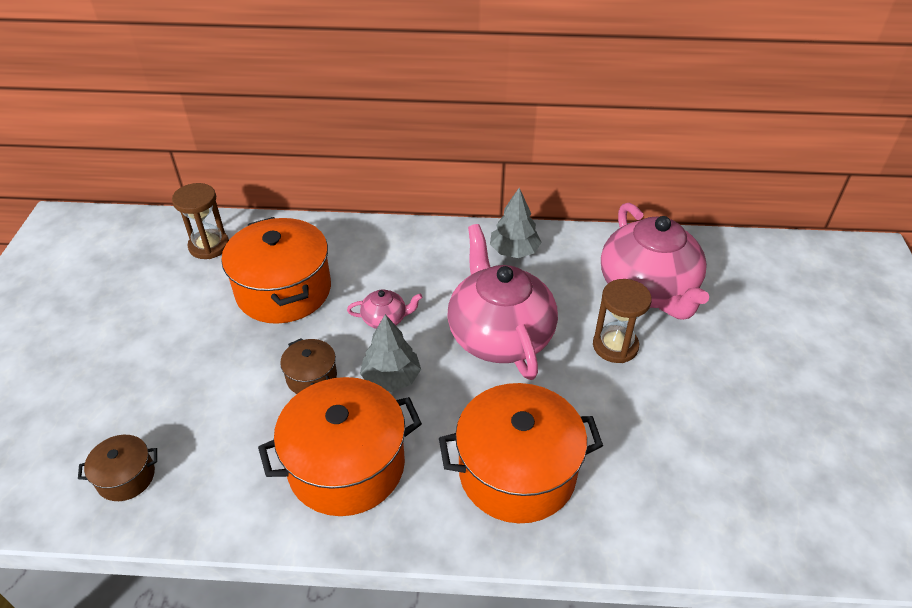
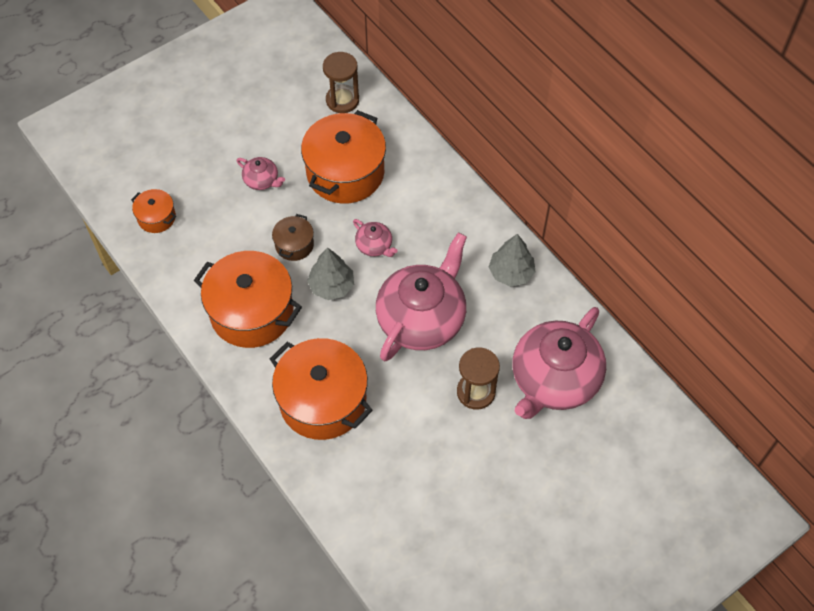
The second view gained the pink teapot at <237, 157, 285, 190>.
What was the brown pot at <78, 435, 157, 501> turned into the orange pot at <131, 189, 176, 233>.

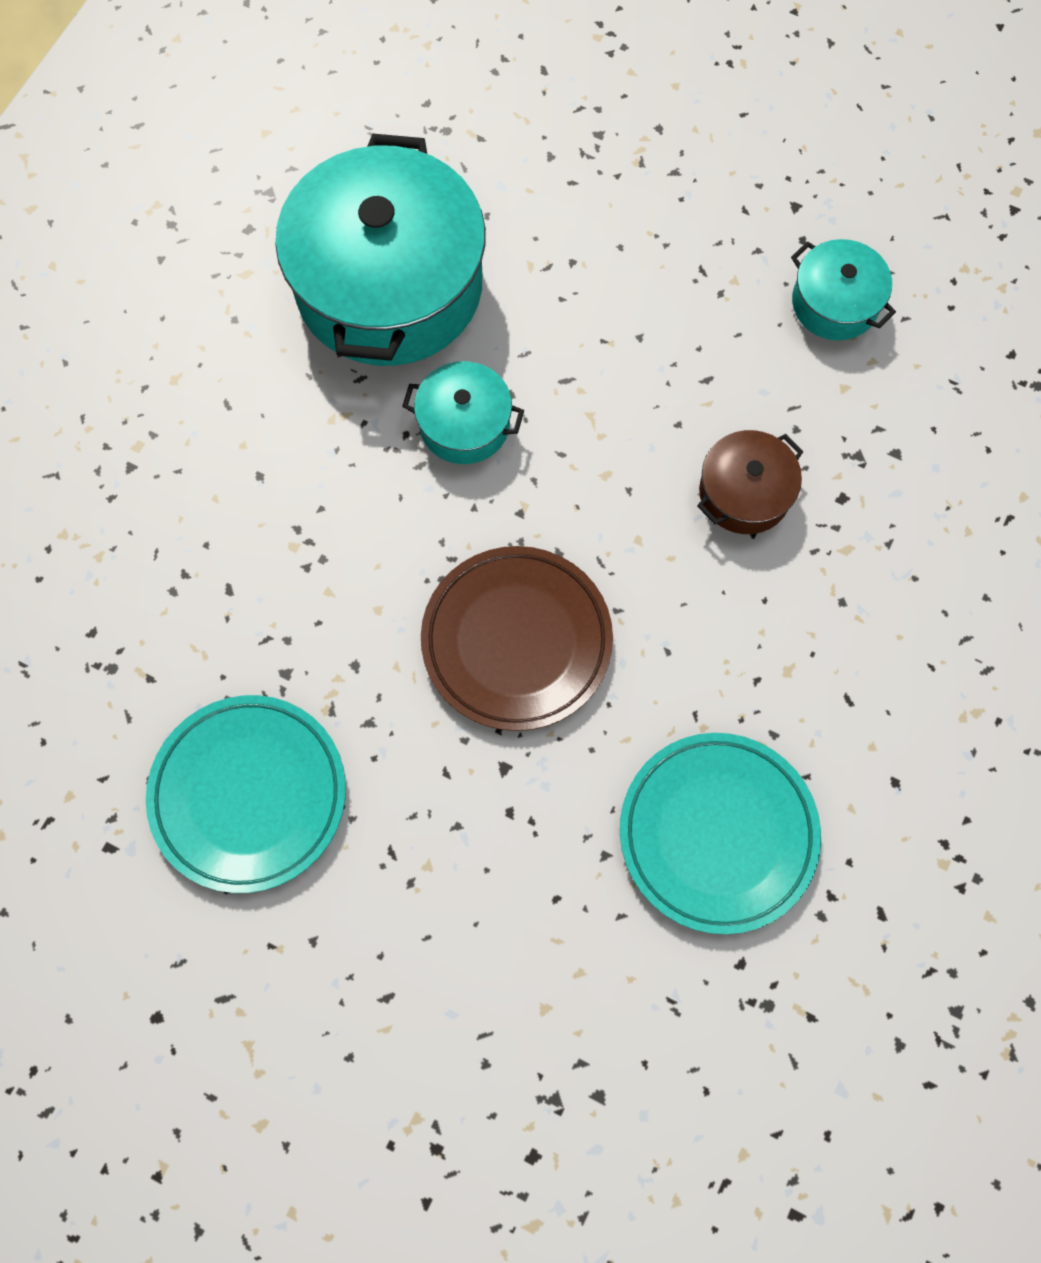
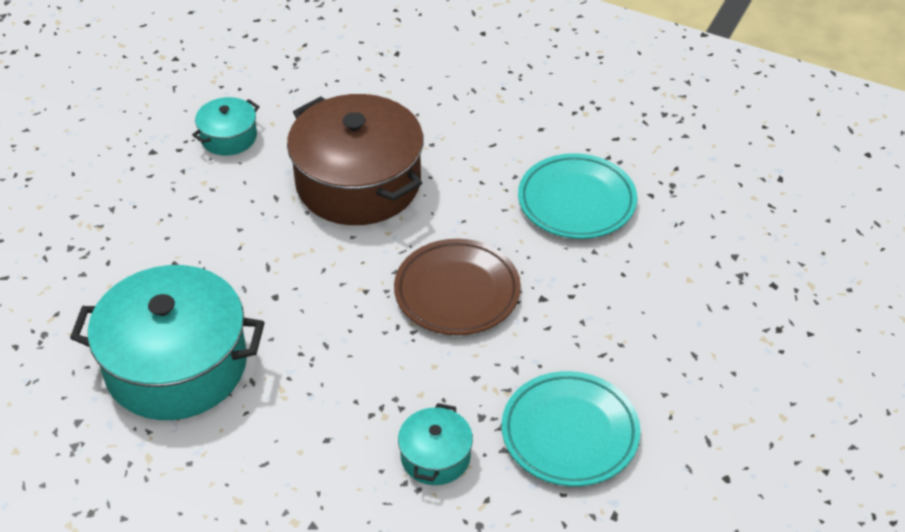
The turquoise pot ended up elsewhere, having gone from <402, 361, 524, 464> to <398, 403, 473, 485>.
The size of the brown pot at <697, 430, 804, 534> changed by a factor of 2.14.

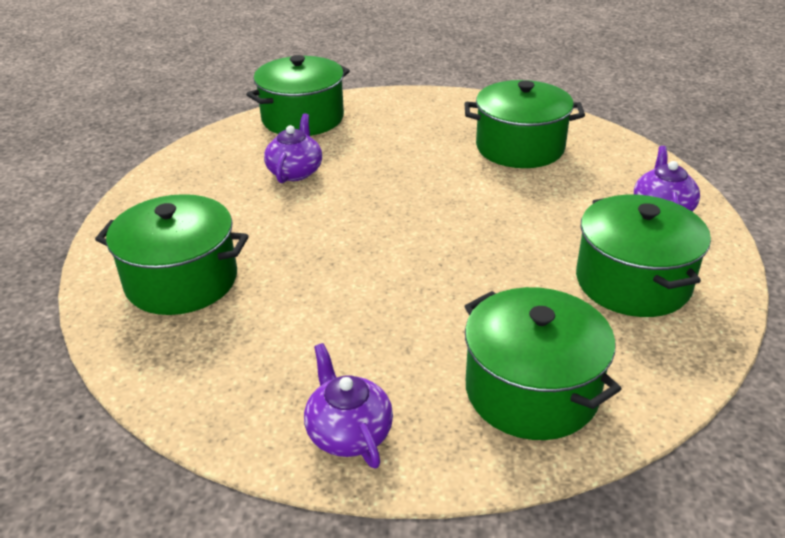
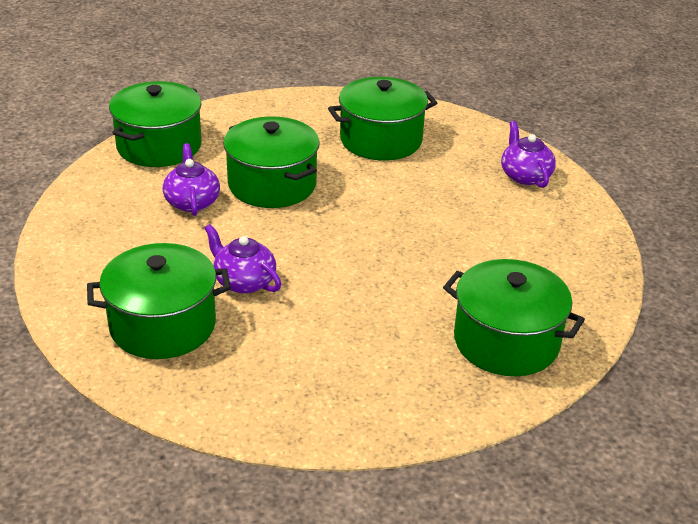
The purple teapot ended up elsewhere, having gone from <304, 343, 393, 469> to <204, 224, 281, 294>.
The green pot ended up elsewhere, having gone from <576, 195, 711, 317> to <223, 116, 320, 208>.

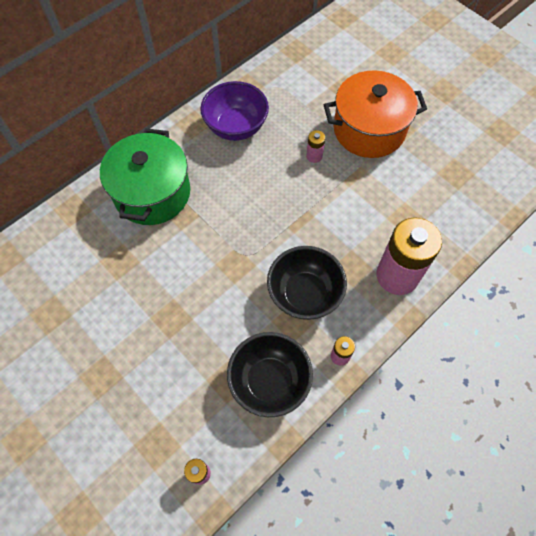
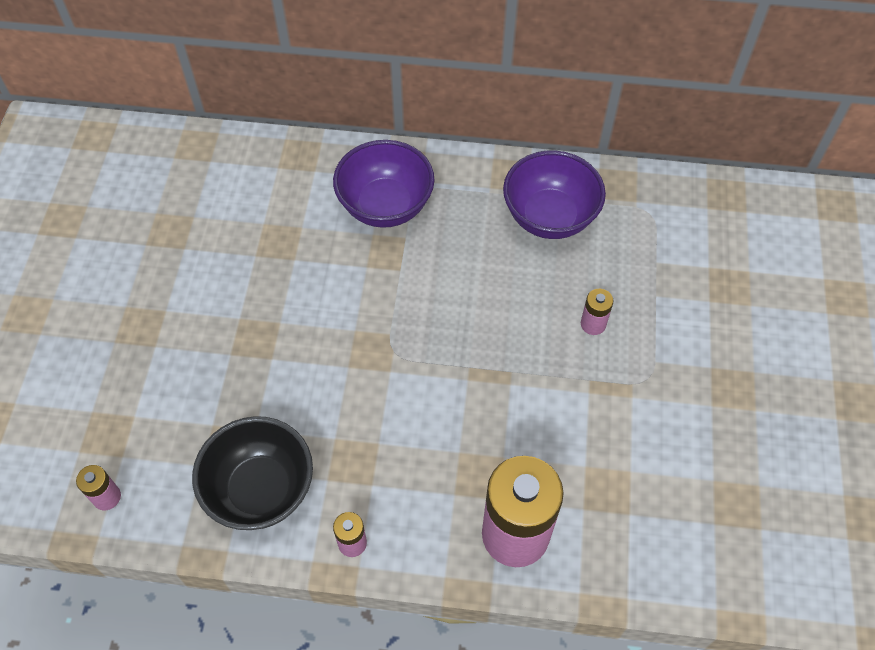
The second view lost the black bowl at <267, 246, 347, 320>.
The second view lost the orange pot at <324, 70, 427, 158>.
Where the green pot stood at <100, 128, 190, 225>, the purple bowl came to stand at <333, 140, 435, 228>.

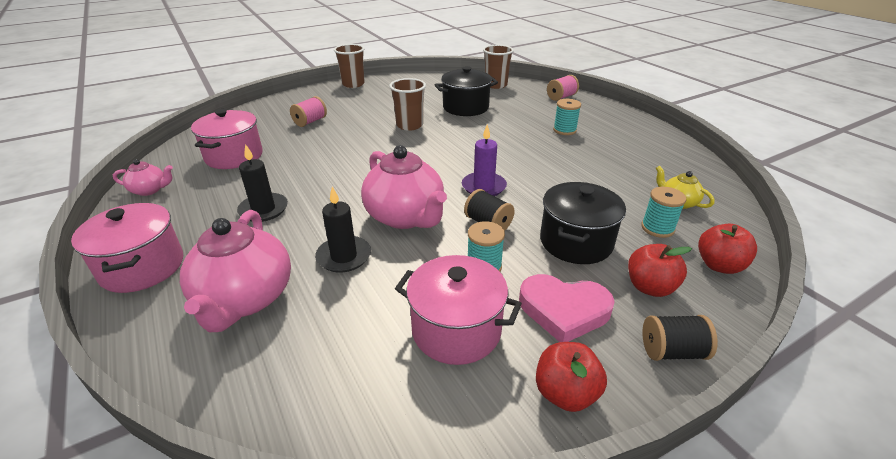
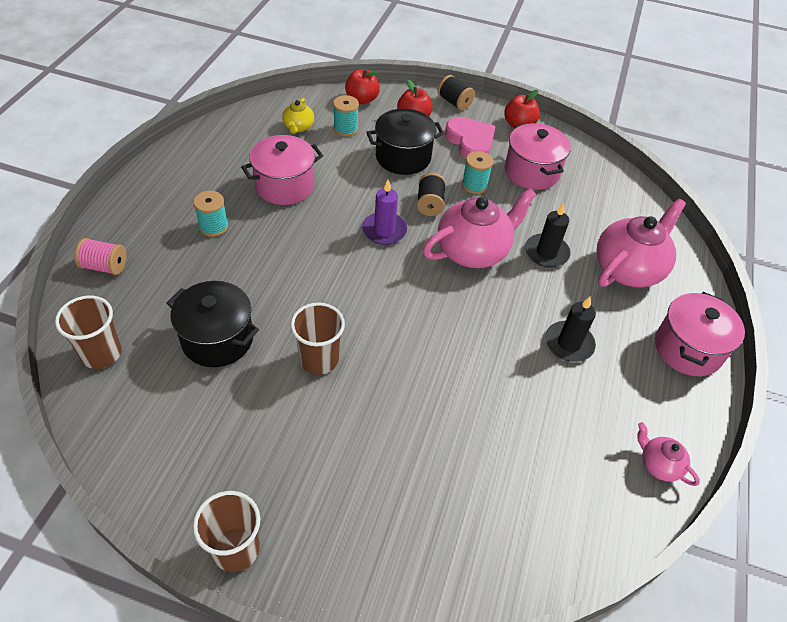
The second view lost the pink spool at <290, 96, 327, 127>.
The pink pot ended up elsewhere, having gone from <191, 109, 263, 169> to <241, 135, 323, 205>.
The pink teapot at <361, 145, 447, 229> ended up facing another way, 45 degrees clockwise from before.

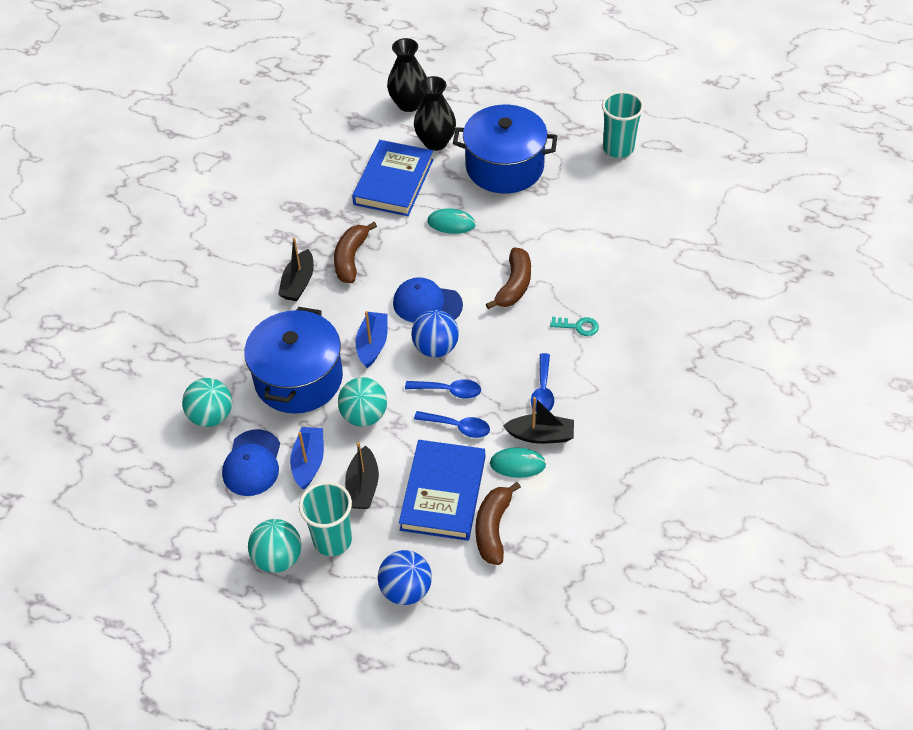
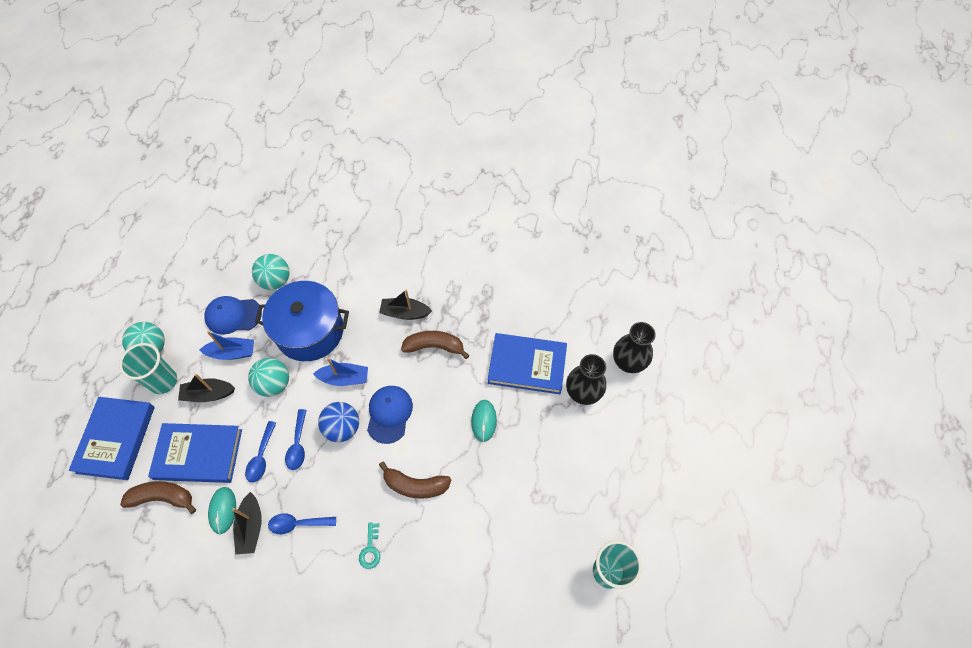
The second view lost the blue pot at <453, 105, 557, 193>.
Where the blue ball stood at <378, 550, 432, 605>, the blue book came to stand at <69, 397, 155, 480>.

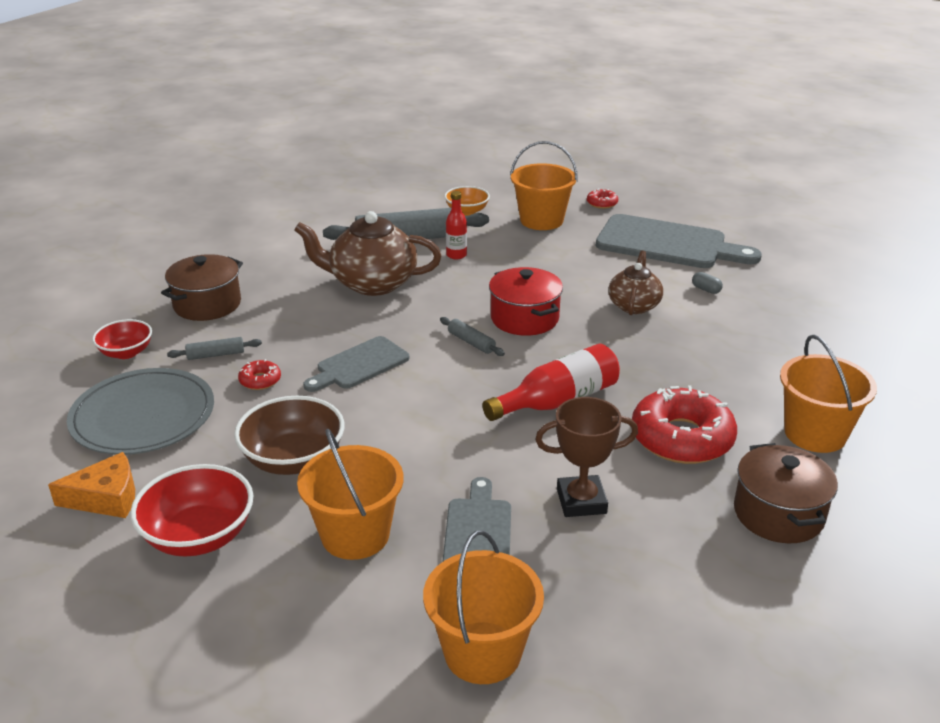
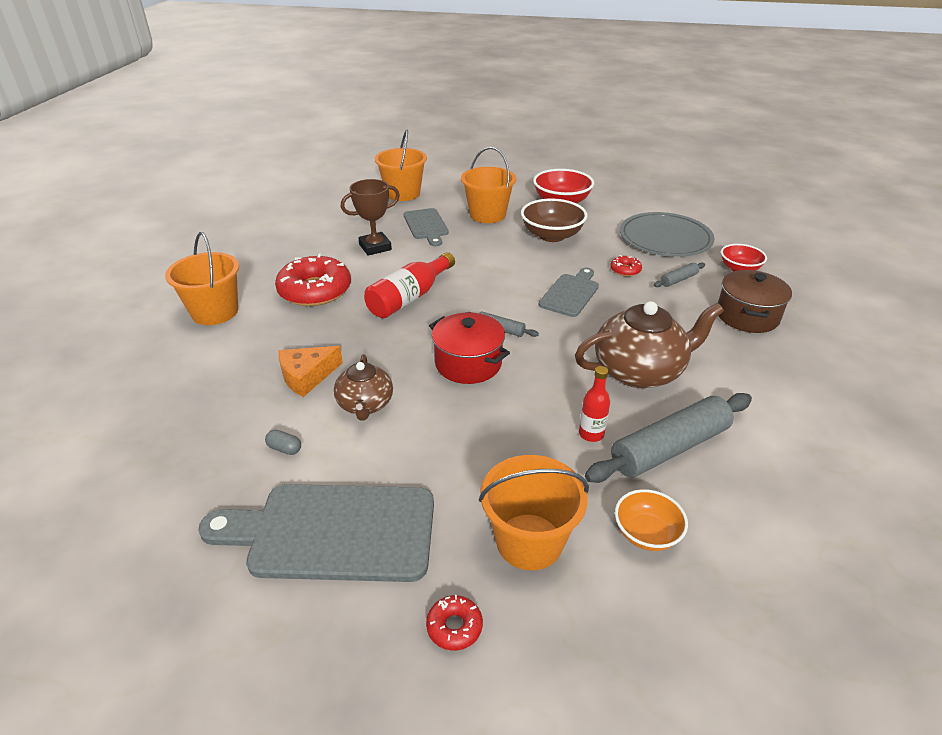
The second view lost the brown pot at <734, 443, 838, 543>.
The orange cheese ended up elsewhere, having gone from <48, 452, 135, 518> to <278, 346, 343, 397>.

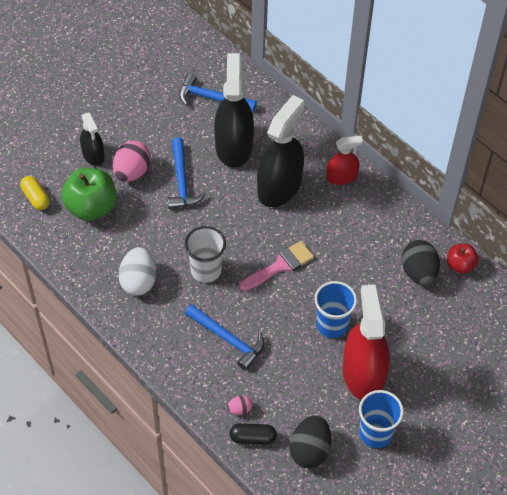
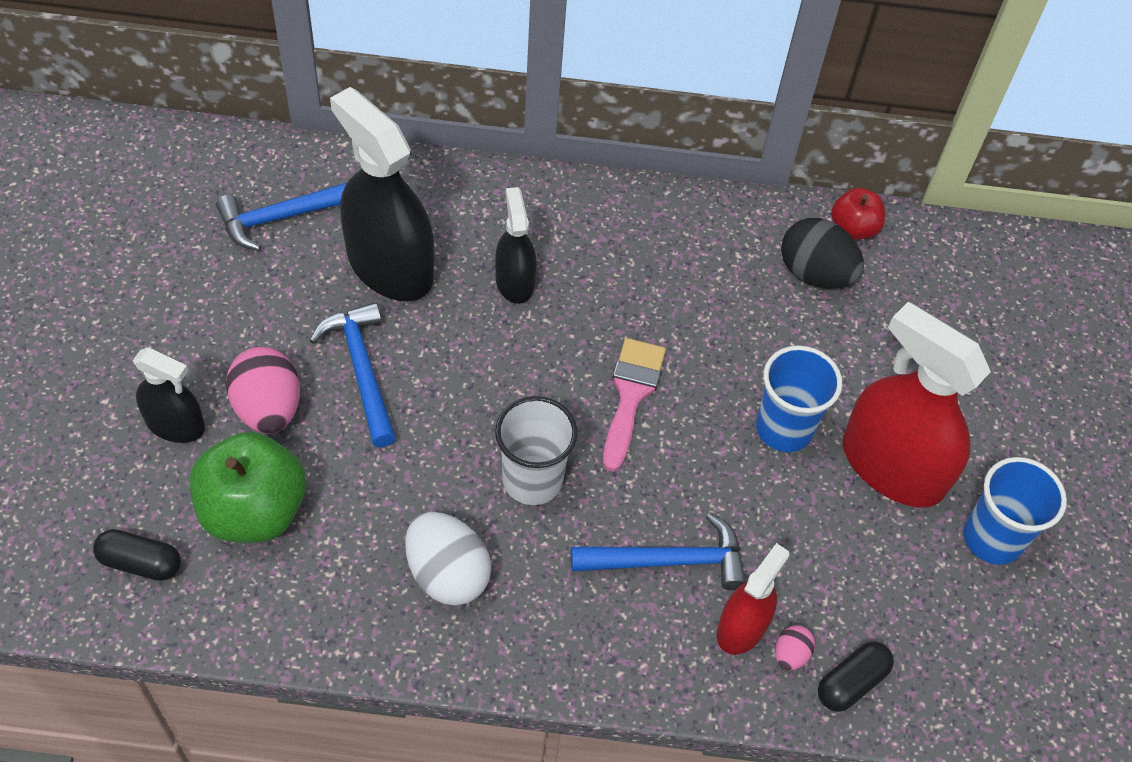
The second view lost the black egg at <290, 415, 331, 468>.
The red spray bottle ended up elsewhere, having gone from <326, 136, 363, 185> to <717, 543, 789, 655>.
What was the yellow capsule at <20, 176, 50, 210> turned into the black capsule at <93, 529, 181, 581>.
The blue hammer at <167, 137, 206, 209> ended up facing another way, 150 degrees counterclockwise from before.
The size of the black spray bottle at <257, 95, 305, 207> changed by a factor of 0.54.

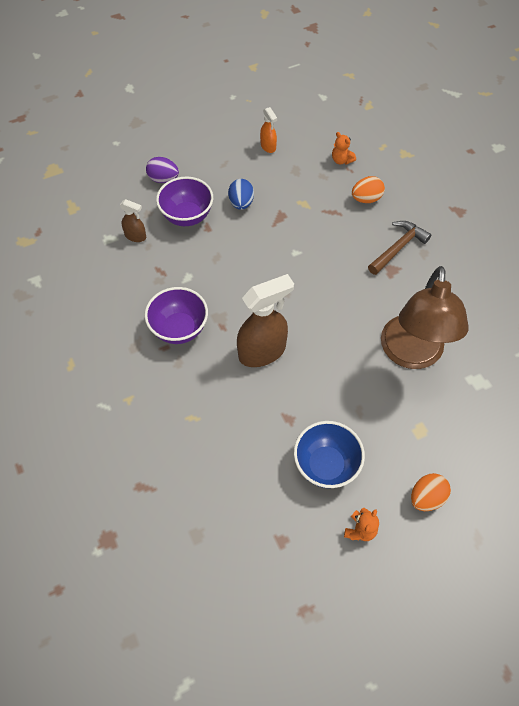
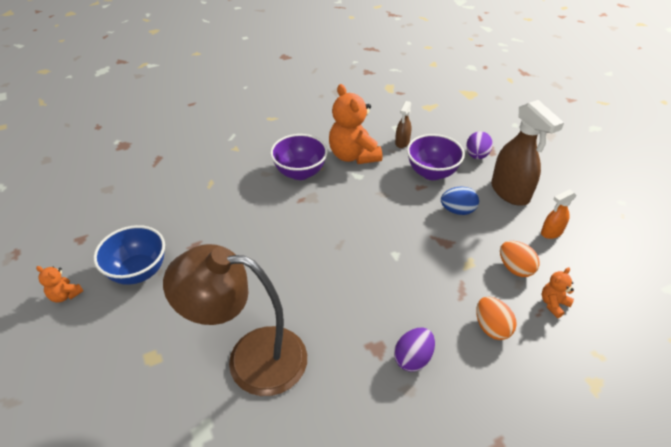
The second view gained the orange teddy bear at <329, 84, 382, 164>.
The brown spray bottle ended up elsewhere, having gone from <237, 274, 294, 367> to <491, 100, 564, 206>.
The orange egg ended up elsewhere, having gone from <411, 473, 451, 511> to <500, 241, 540, 277>.
Where the brown hammer stood at <368, 221, 431, 275>, the purple egg came to stand at <394, 328, 435, 372>.

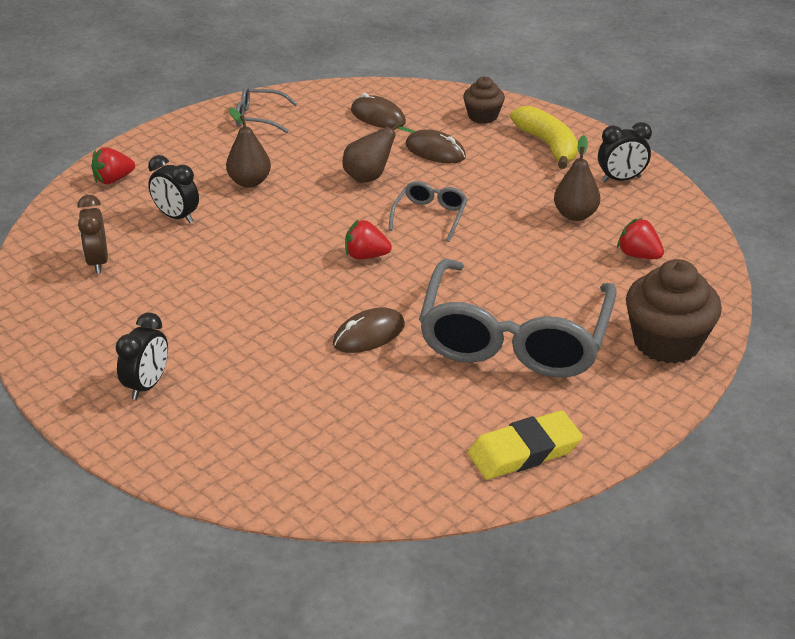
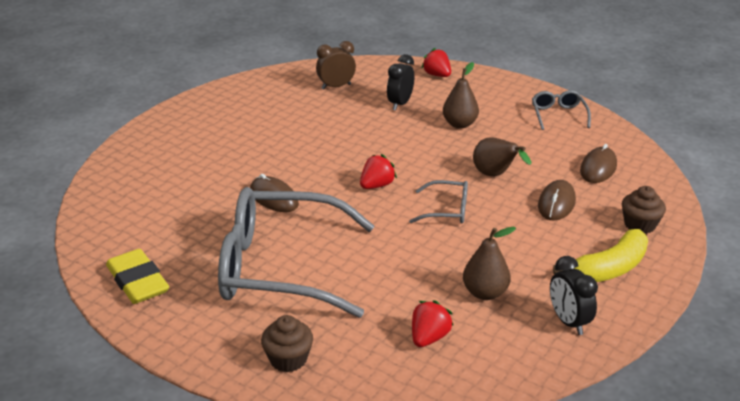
The second view lost the black clock at <116, 313, 168, 400>.
The red strawberry at <345, 219, 392, 259> ended up facing another way, 45 degrees clockwise from before.
The size of the brown cupcake at <626, 259, 722, 364> changed by a factor of 0.56.

